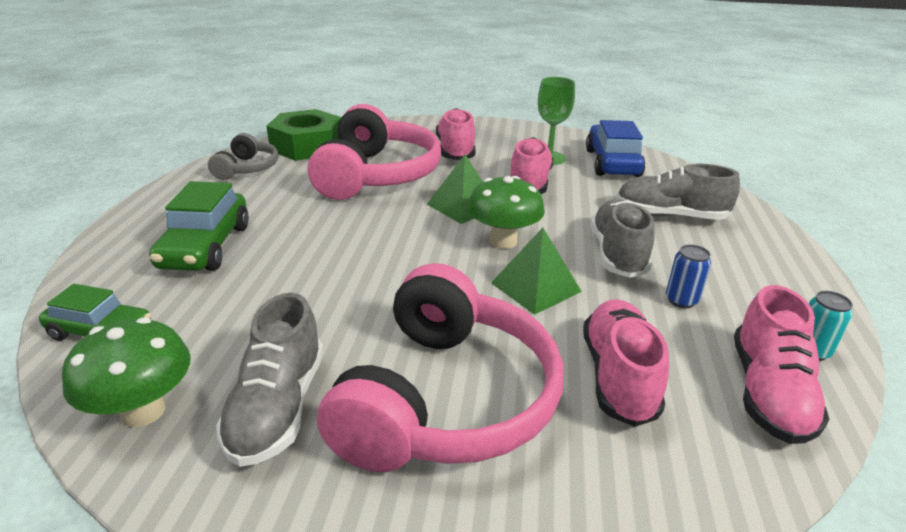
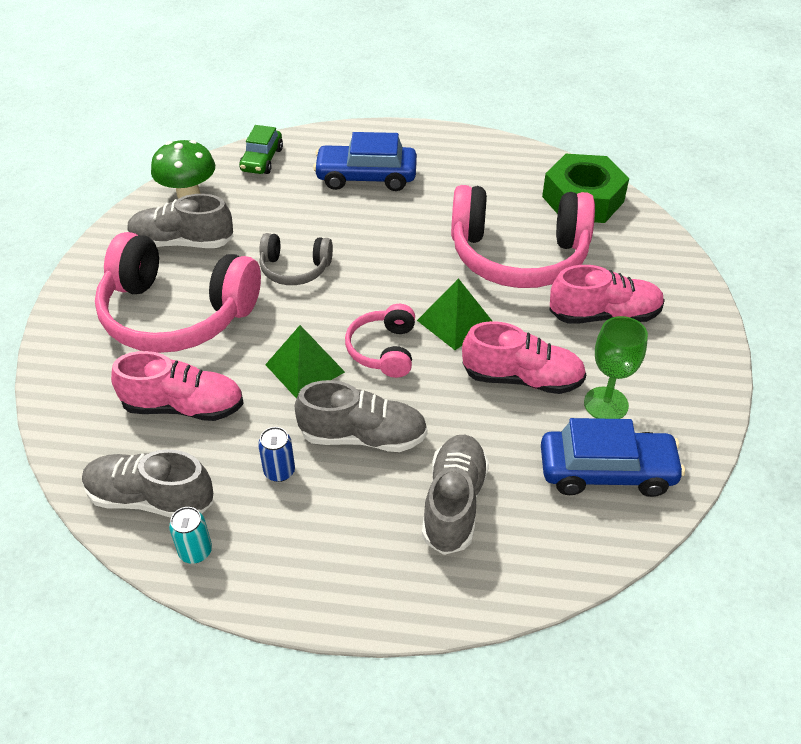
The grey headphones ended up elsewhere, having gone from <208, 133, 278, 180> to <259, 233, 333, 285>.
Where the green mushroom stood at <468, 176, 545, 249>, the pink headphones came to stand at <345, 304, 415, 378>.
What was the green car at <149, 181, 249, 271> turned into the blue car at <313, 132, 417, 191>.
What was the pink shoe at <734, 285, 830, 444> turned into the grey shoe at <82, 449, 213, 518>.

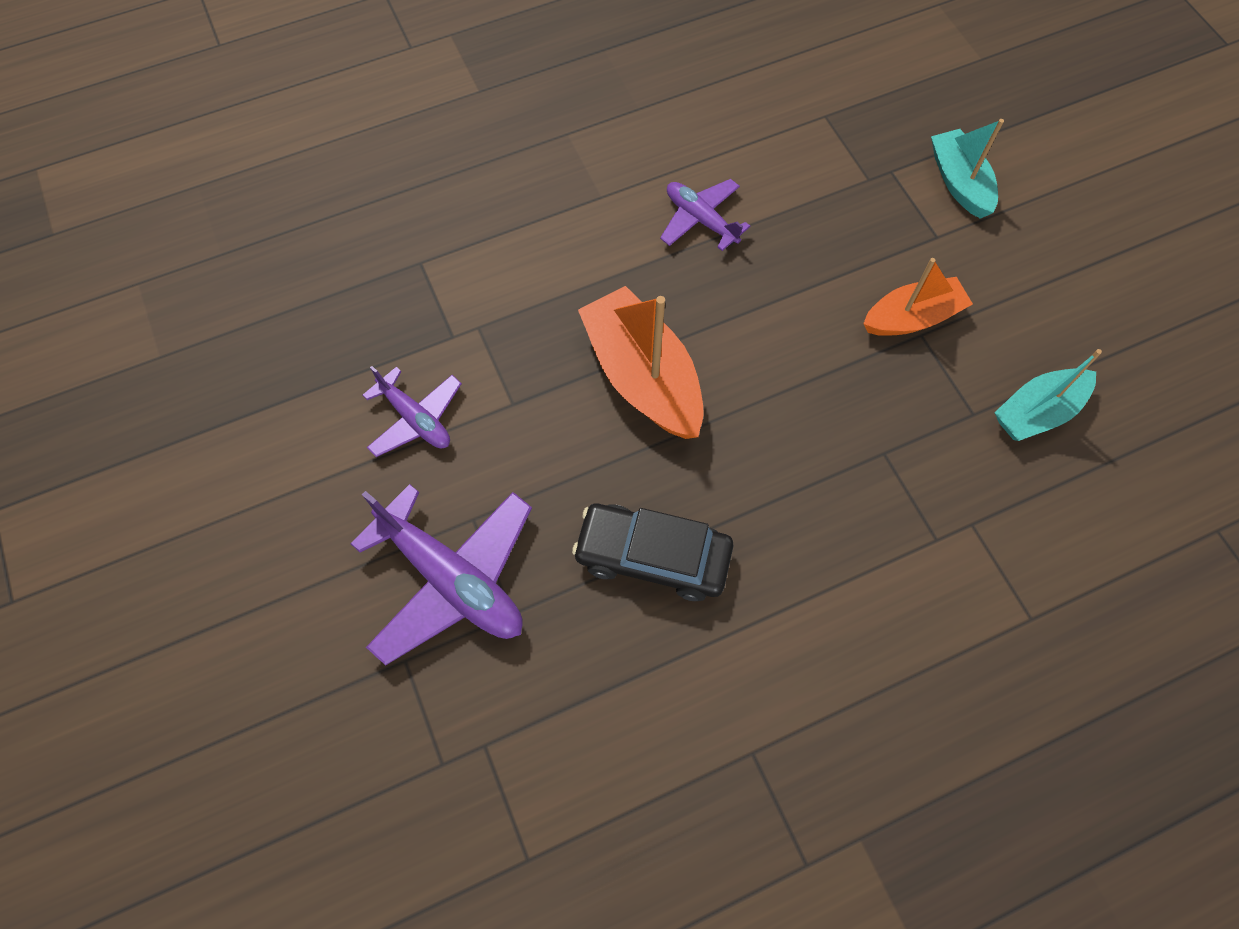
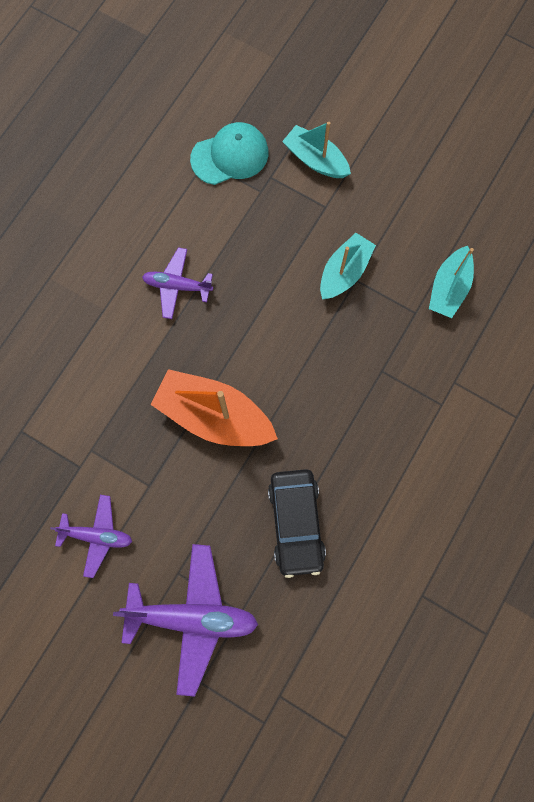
The second view gained the turquoise cap at <190, 122, 269, 185>.
What was the orange boat at <863, 258, 973, 336> turned into the turquoise boat at <320, 233, 376, 299>.
The black car at <572, 504, 733, 601> ended up facing another way, 75 degrees counterclockwise from before.

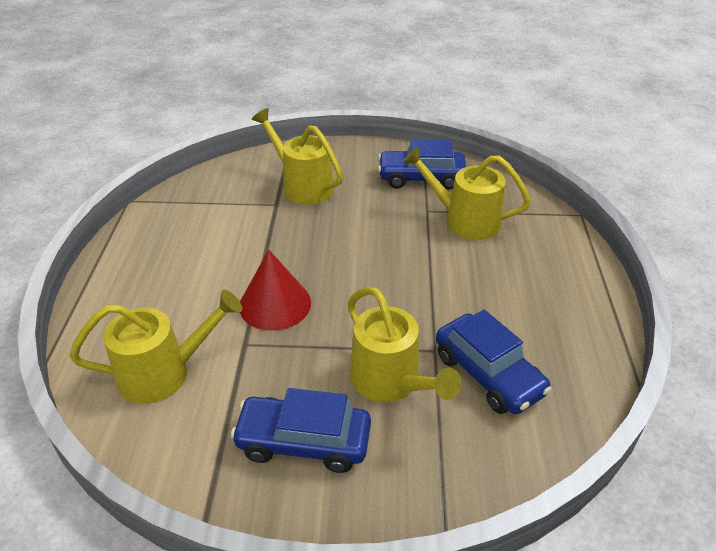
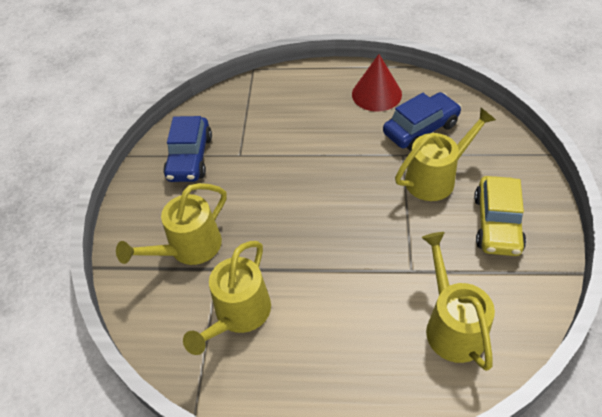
The red cone ended up elsewhere, having gone from <240, 250, 311, 331> to <352, 54, 402, 112>.
The yellow watering can ended up elsewhere, having gone from <403, 147, 531, 240> to <183, 241, 271, 355>.
What was the blue car at <231, 388, 371, 473> turned into the yellow car at <474, 176, 526, 256>.

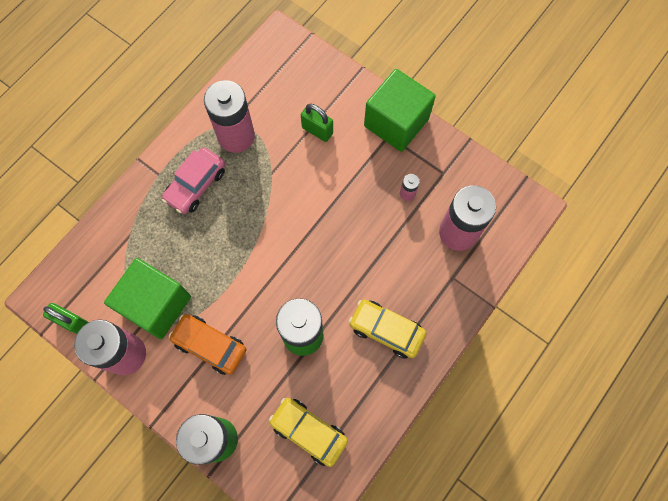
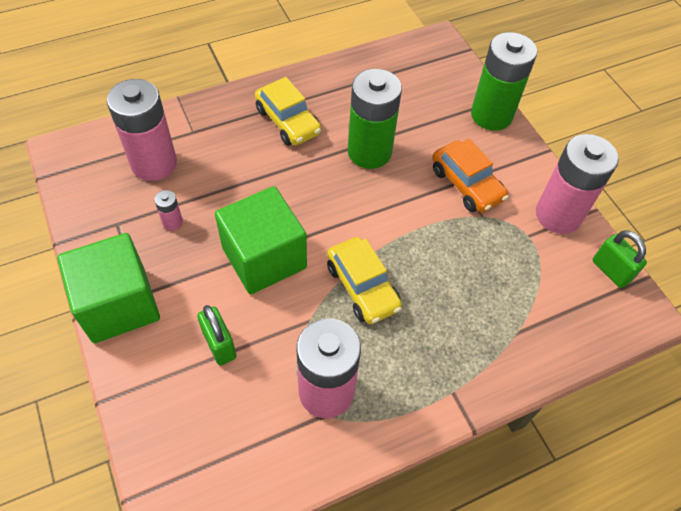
The second view lost the pink car at <162, 147, 225, 214>.
The green cube ended up elsewhere, having gone from <104, 258, 191, 339> to <215, 186, 307, 294>.
The yellow car ended up elsewhere, having gone from <269, 398, 348, 467> to <327, 237, 402, 324>.

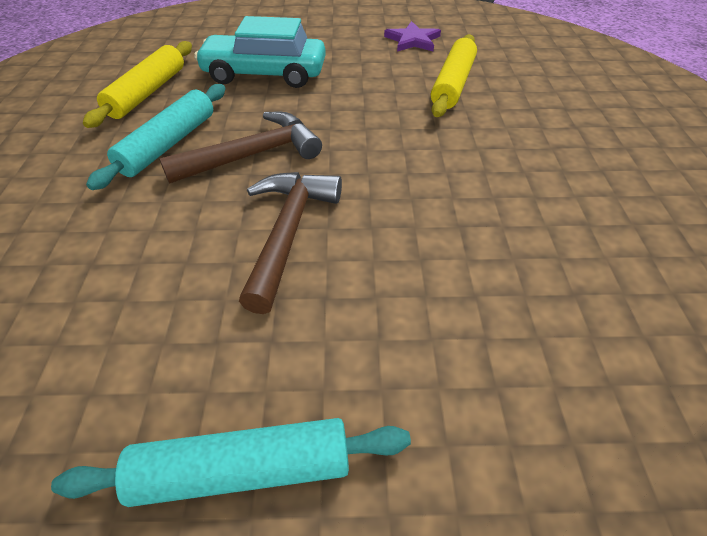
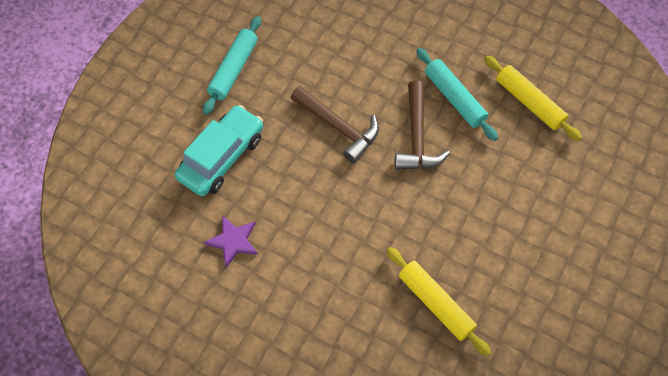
The turquoise car ended up elsewhere, having gone from <194, 16, 326, 88> to <175, 105, 263, 196>.
The purple star ended up elsewhere, having gone from <384, 21, 441, 52> to <204, 216, 258, 268>.

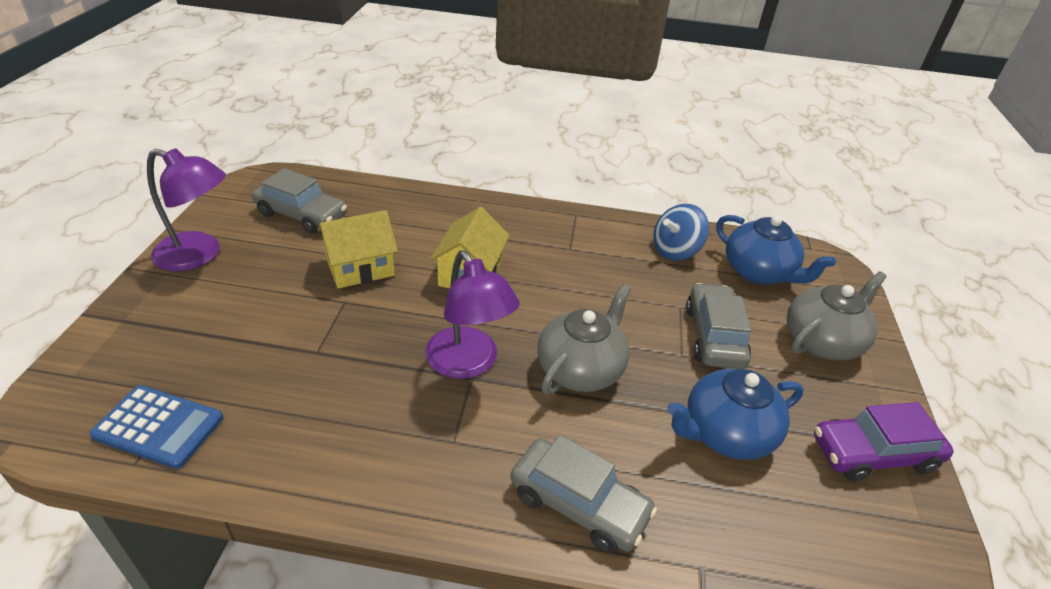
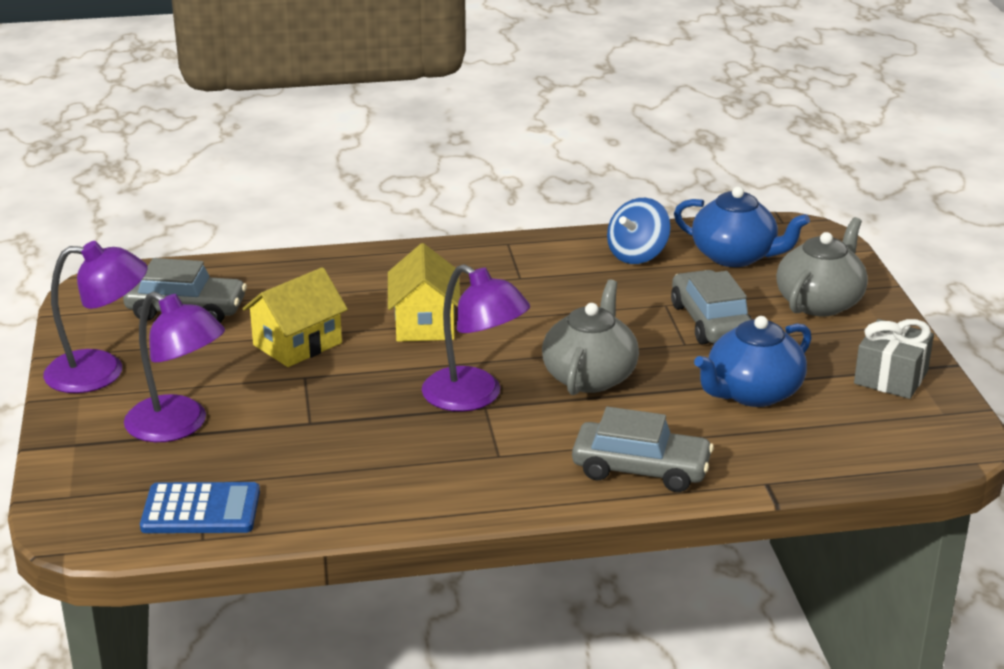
The second view gained the purple lamp at <124, 291, 225, 442>.
Where the purple car stood at <814, 402, 954, 481>, the grey gift came to stand at <854, 319, 934, 399>.

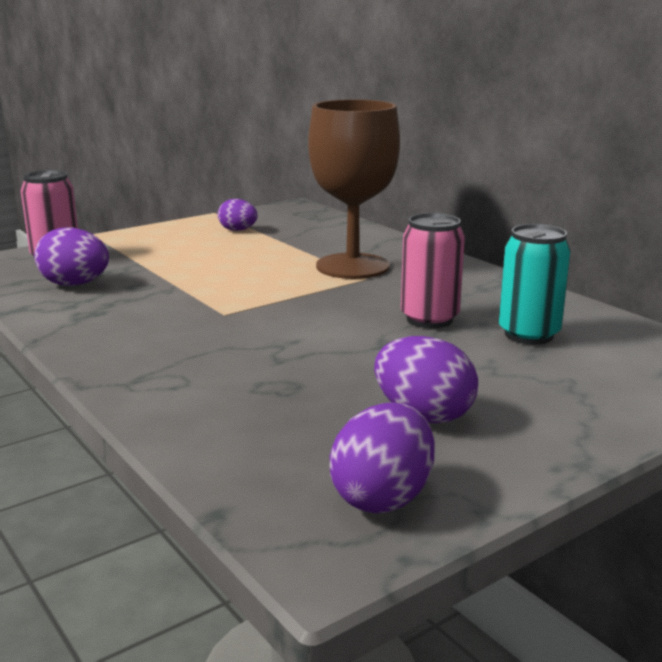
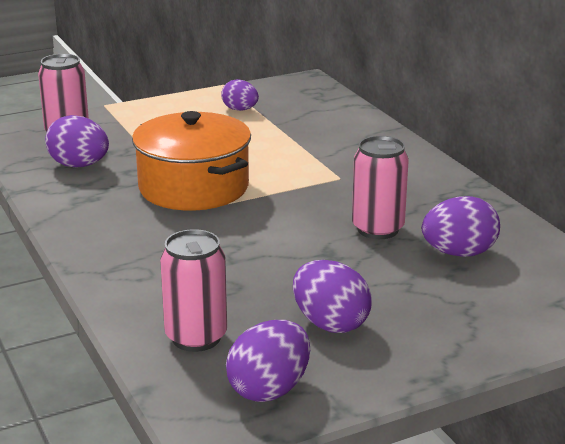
The second view lost the brown goblet at <308, 99, 400, 279>.
The second view gained the orange pot at <132, 111, 251, 211>.
The second view gained the pink can at <160, 229, 227, 352>.
Where the turquoise can stood at <499, 224, 571, 345>, the purple egg came to stand at <422, 196, 500, 257>.

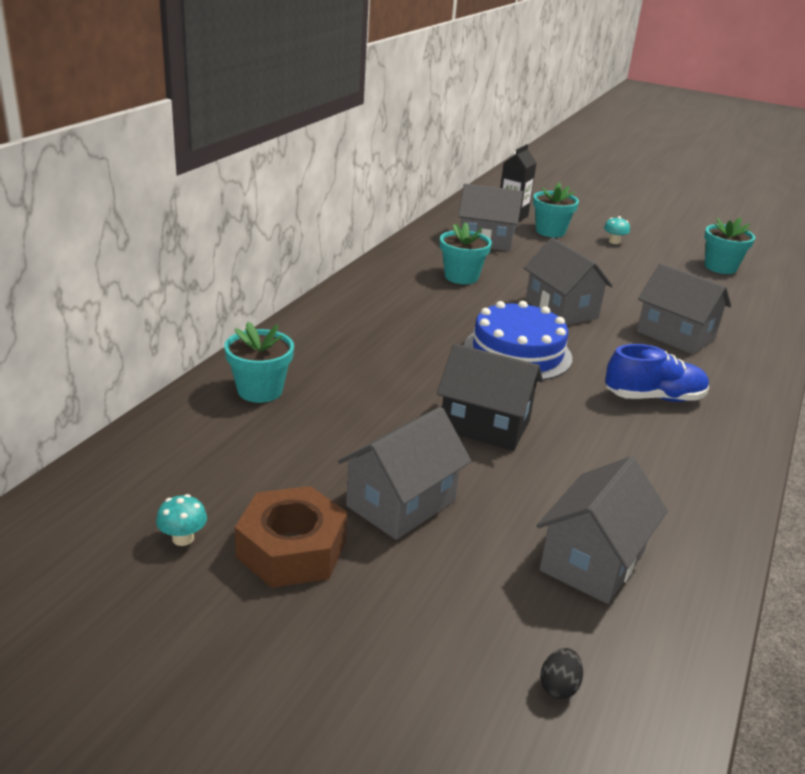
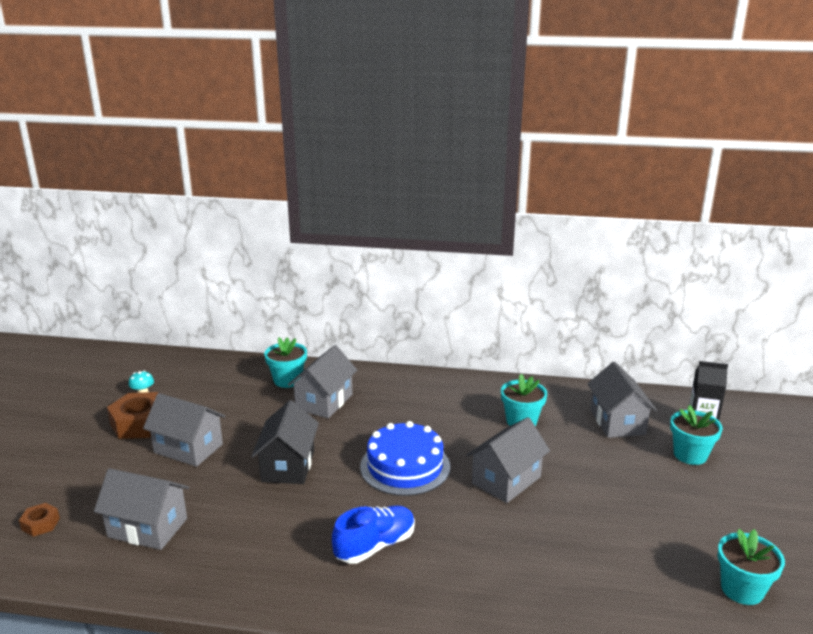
The second view lost the turquoise mushroom at <604, 216, 630, 244>.
The grey house ended up elsewhere, having gone from <637, 263, 731, 355> to <288, 345, 357, 418>.
Where the black egg stood at <540, 648, 583, 699>, the brown nut came to stand at <19, 503, 60, 537>.
The blue shoe at <605, 344, 709, 402> ended up facing another way, 105 degrees counterclockwise from before.

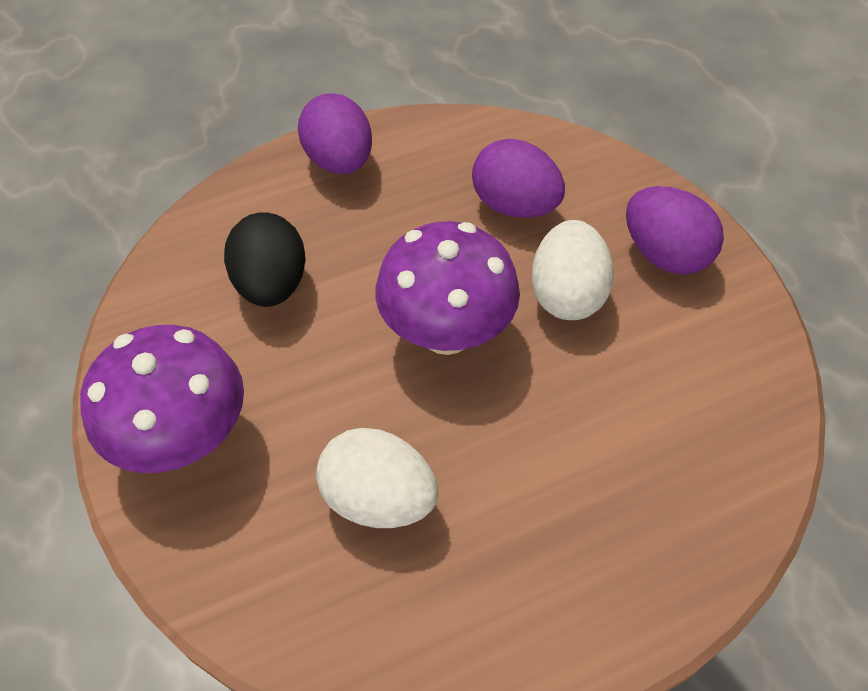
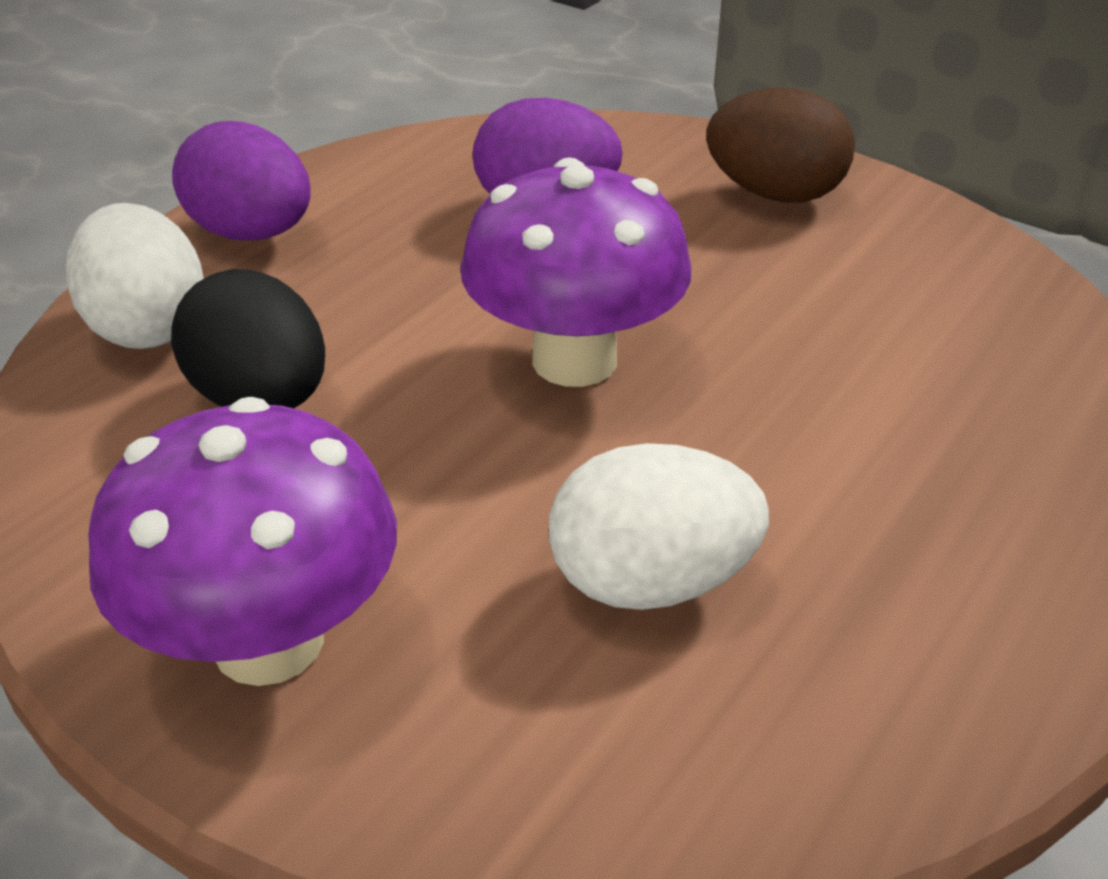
The white egg ended up elsewhere, having gone from <532, 220, 613, 320> to <66, 203, 204, 349>.
What was the purple egg at <626, 186, 724, 275> turned into the brown egg at <706, 88, 855, 203>.

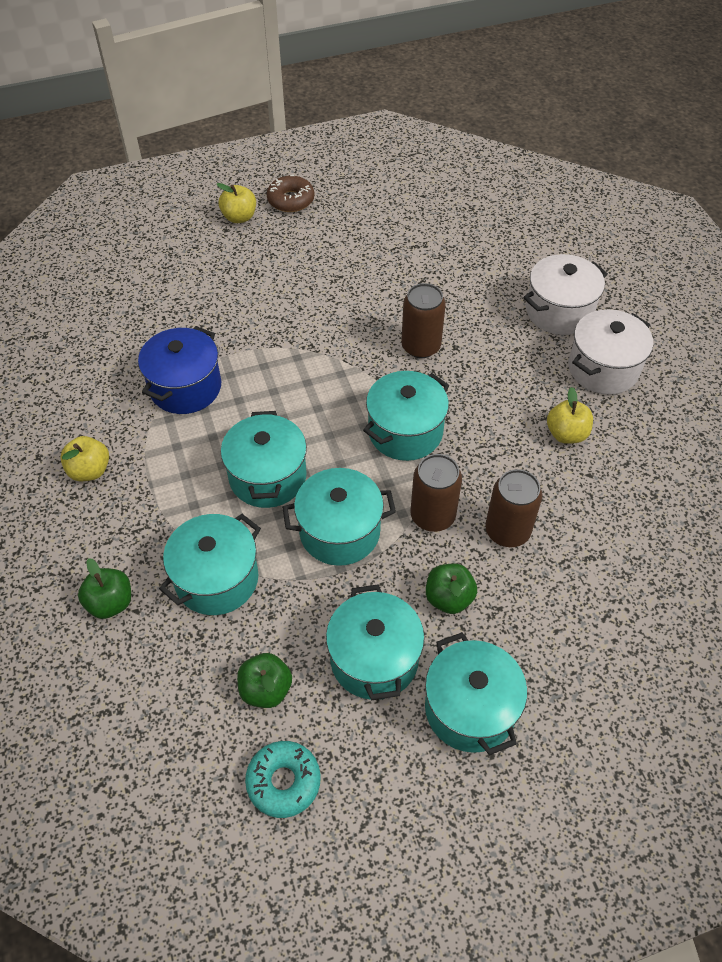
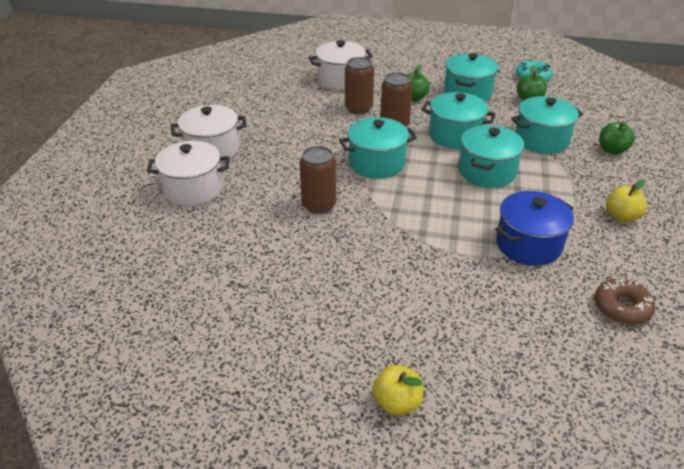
The second view lost the turquoise pot at <425, 632, 527, 755>.
The second view lost the yellow apple at <547, 387, 593, 444>.
The second view gained the white pot at <309, 40, 373, 90>.
The brown donut ended up elsewhere, having gone from <267, 175, 315, 212> to <595, 279, 655, 325>.

